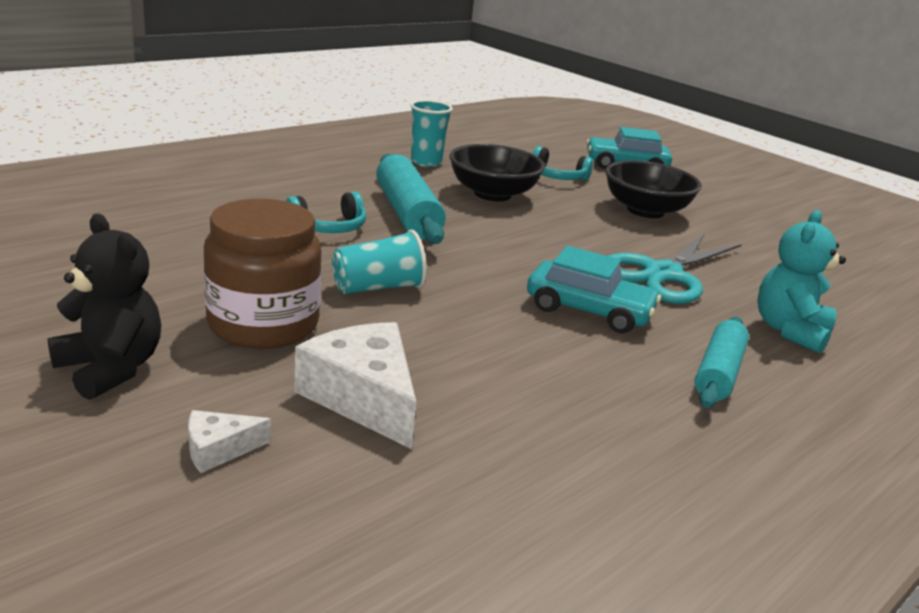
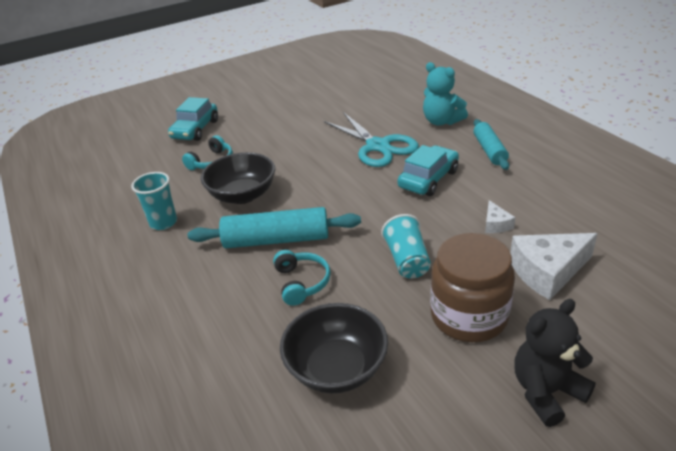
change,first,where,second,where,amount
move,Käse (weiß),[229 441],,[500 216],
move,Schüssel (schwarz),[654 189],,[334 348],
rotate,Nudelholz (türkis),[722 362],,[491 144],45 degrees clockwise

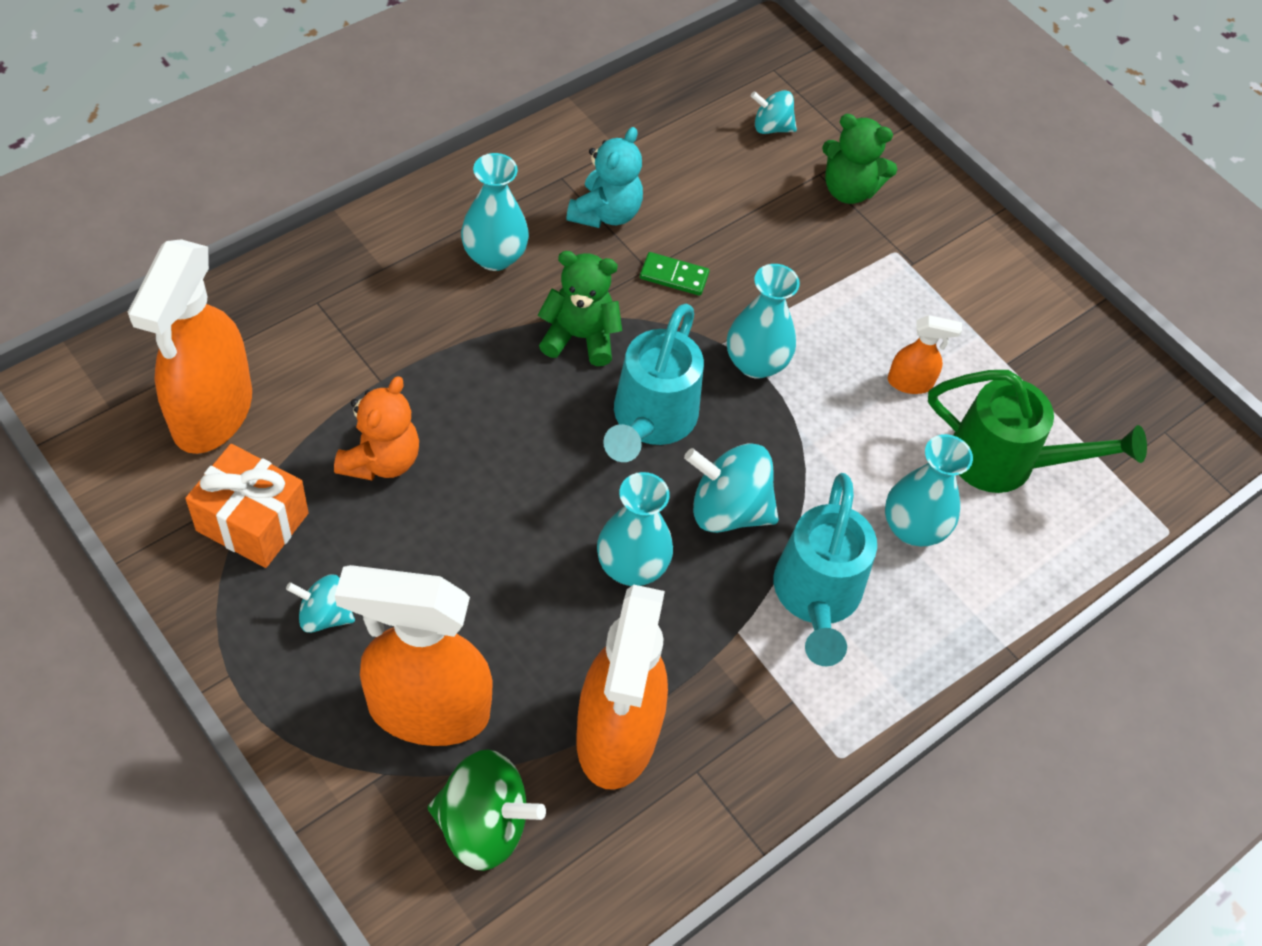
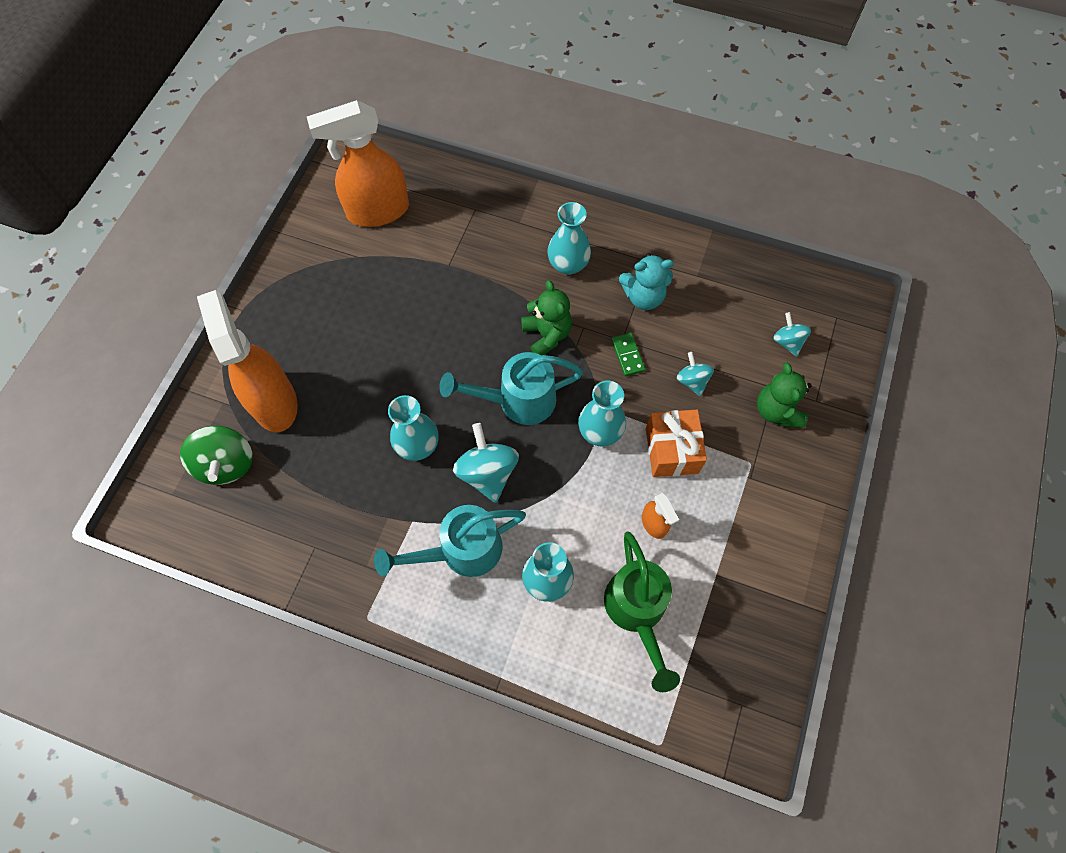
change,first,where,second,where,amount
delete,Teddybär (orange),[376 428],,,
delete,Sprühflasche (orange),[622 687],,,
move,Geschenk (orange),[247 506],,[676 443],
move,Kreisel (türkis),[320 603],,[695 374],

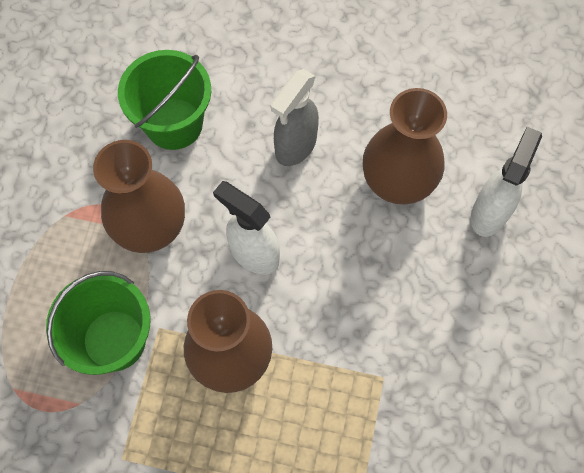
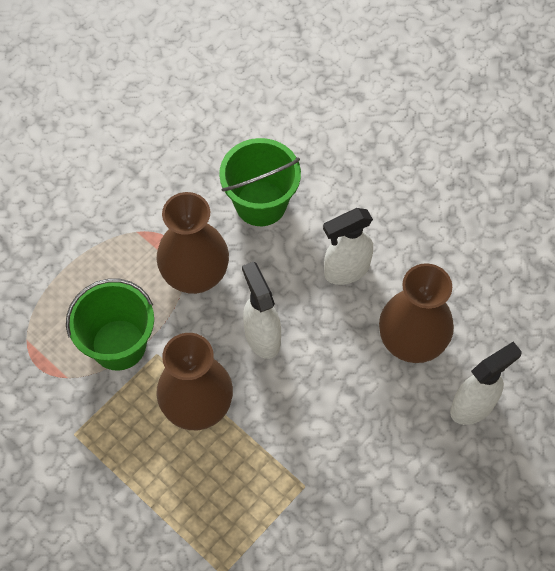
change,first,where,second,where,amount
recolor,Sprühflasche (grau),[294 117],Sprühflasche (weiß),[348 246],

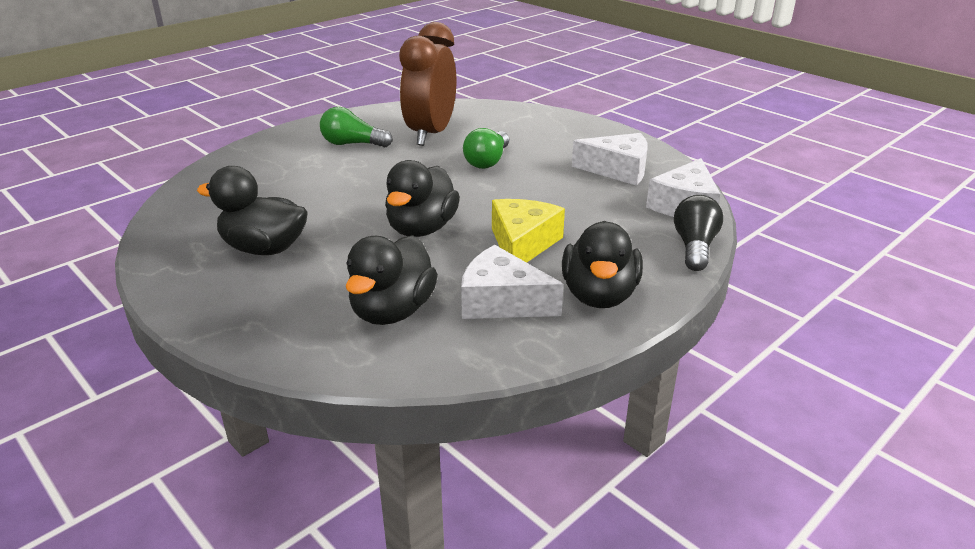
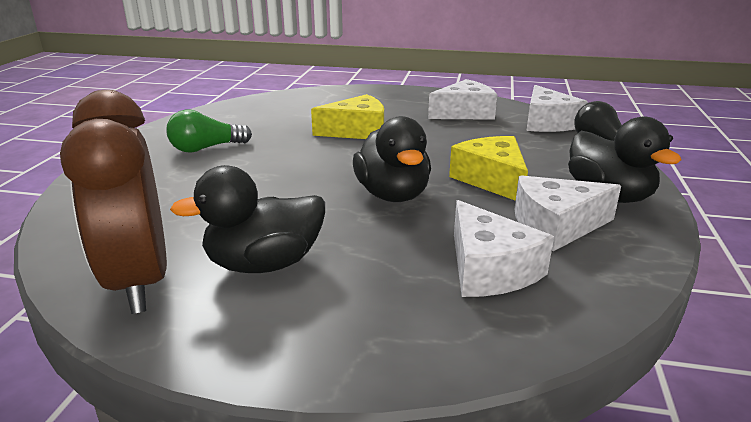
change,first,where,second,where,amount
move,Wecker (braun),[427 84],,[113 202],
replace,Ente (schwarz),[392 280],Käse (weiß),[504 248],
replace,Glühbirne (grün),[486 148],Käse (gelb),[347 116],

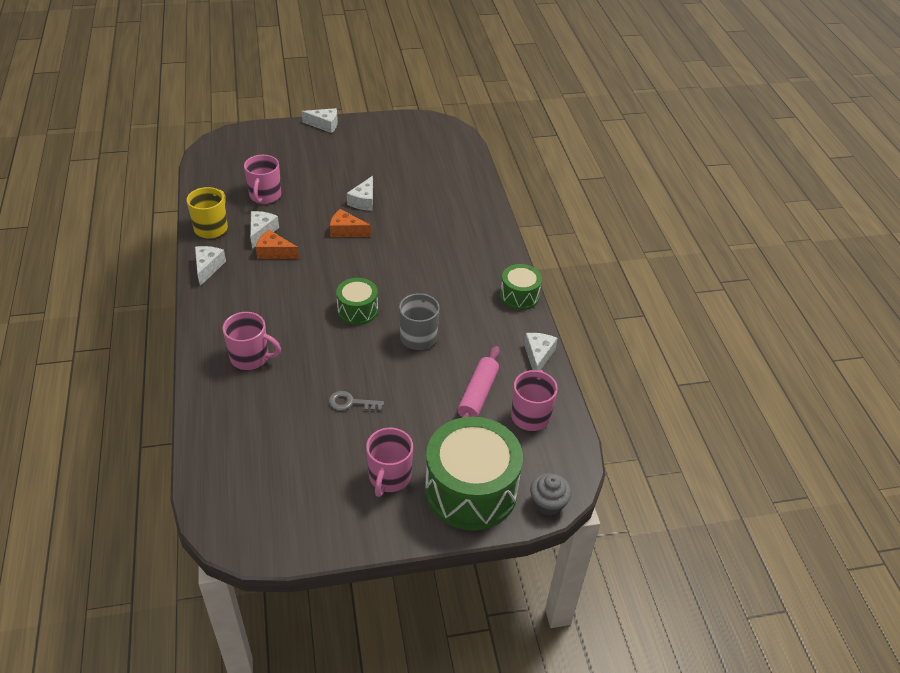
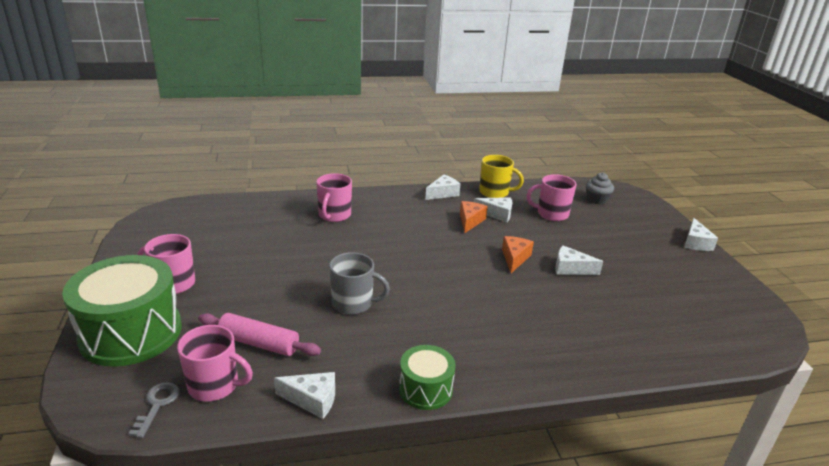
change,first,where,second,where,amount
delete,Trommel (grün),[357 301],,,
move,Schlüssel (grau),[356 401],,[154 410],
move,Muffin (grau),[550 494],,[600 188],
rotate,Käse (weiß),[210 266],,[443 187],45 degrees counterclockwise

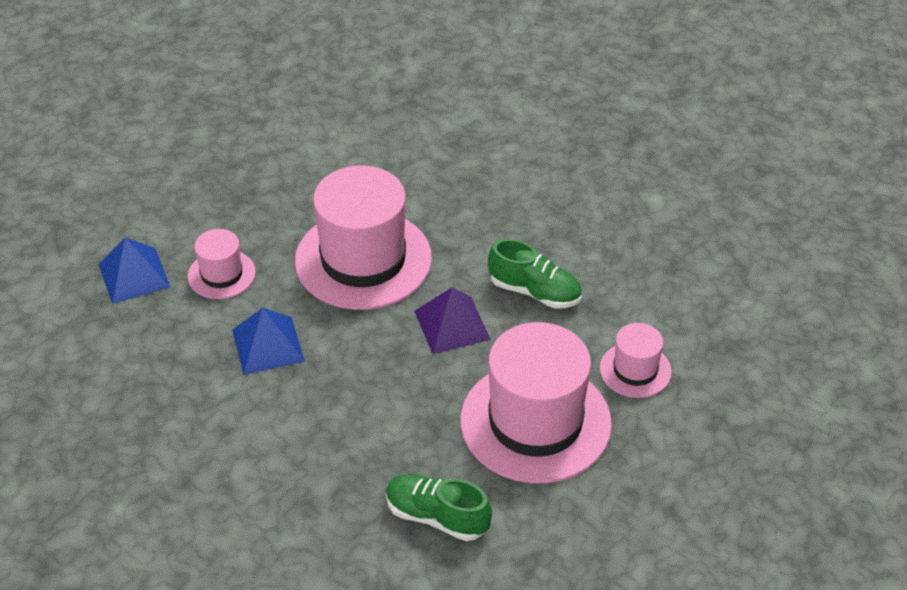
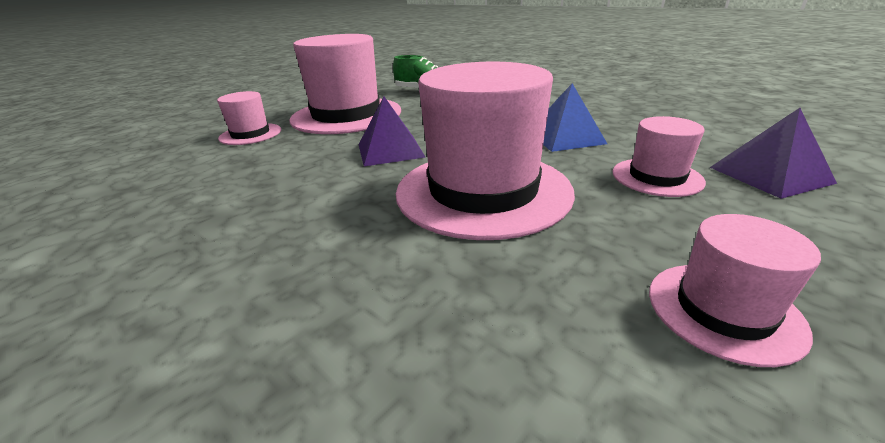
change,first,where,second,where,amount
delete,Schuh (grün),[535 274],,,
insert,,,Hut (rosa),[735 290],
recolor,Pyramide (blau),[134 270],Pyramide (lila),[773 153],

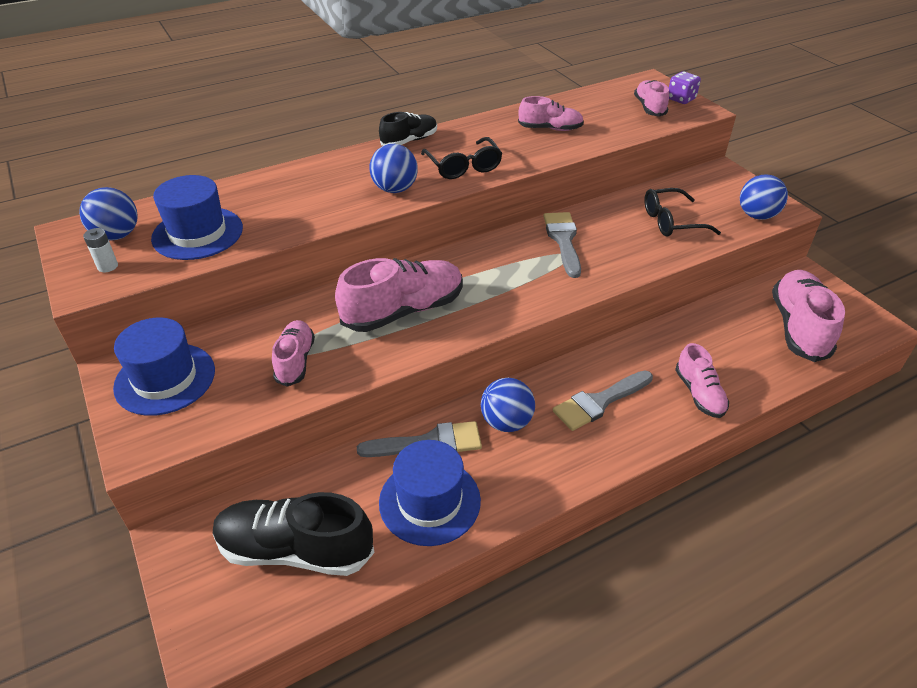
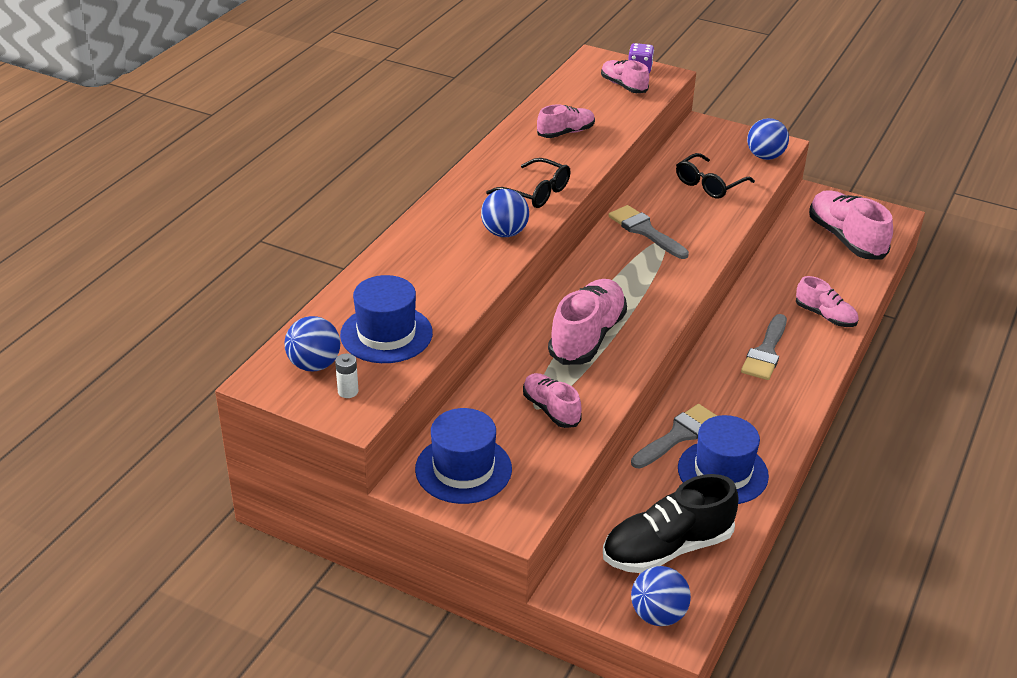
change,first,where,second,where,amount
delete,Schuh (schwarz),[408 129],,,
move,Ball (blau),[508 405],,[661 596],

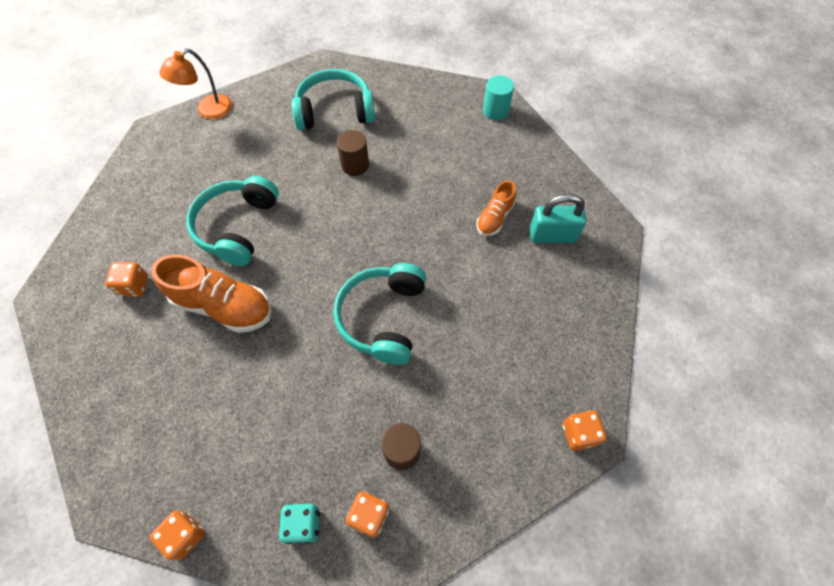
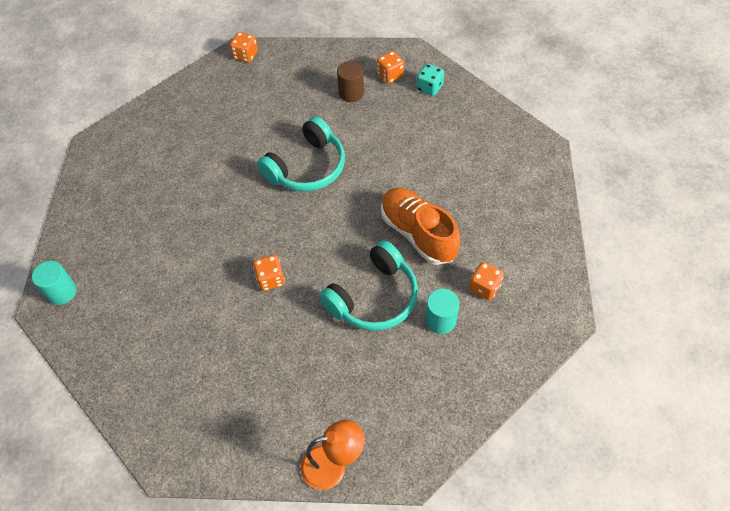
change,first,where,second,where,amount
delete,Kopfhörer (türkis),[333 99],,,
delete,Vollzylinder (braun),[353 153],,,
delete,Schuh (orange),[496 208],,,
delete,Vorhängeschloss (türkis),[557 218],,,
insert,,,Vollzylinder (türkis),[442 311],
move,Spielwürfel (orange),[177 535],,[269 273],

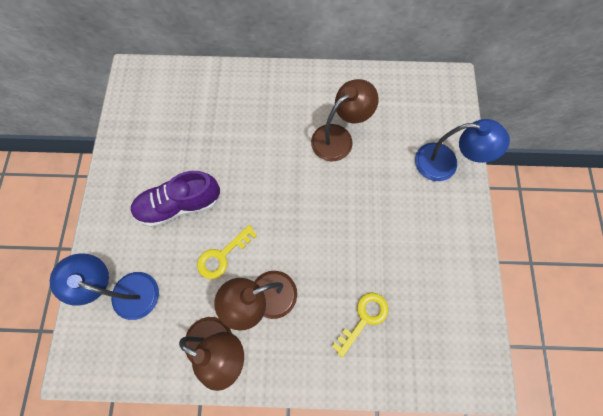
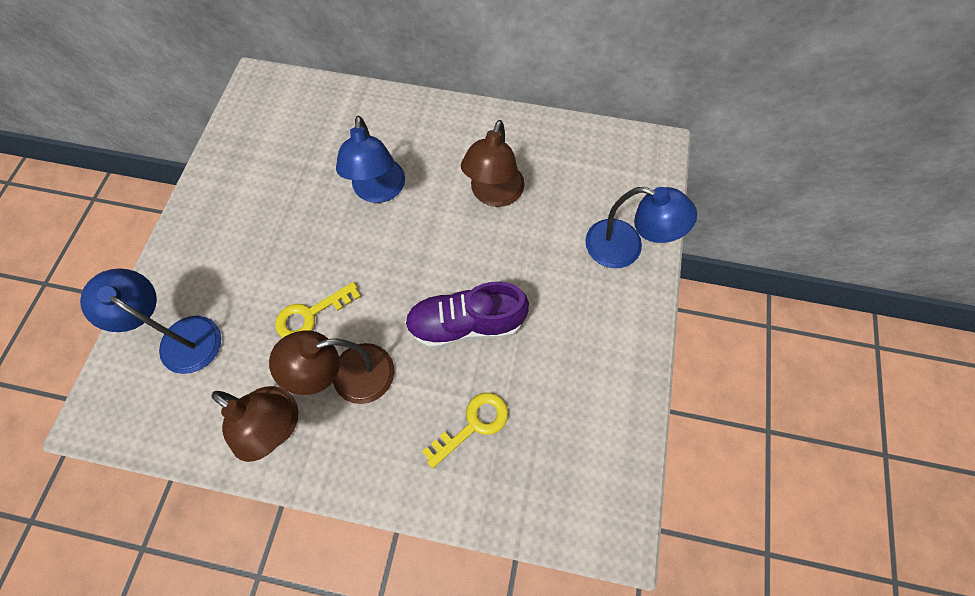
change,first,where,second,where,amount
insert,,,Lampe (blau),[370 159],
move,Schuh (lila),[175 199],,[467 315],
rotate,Lampe (braun),[345 120],,[492 163],135 degrees clockwise

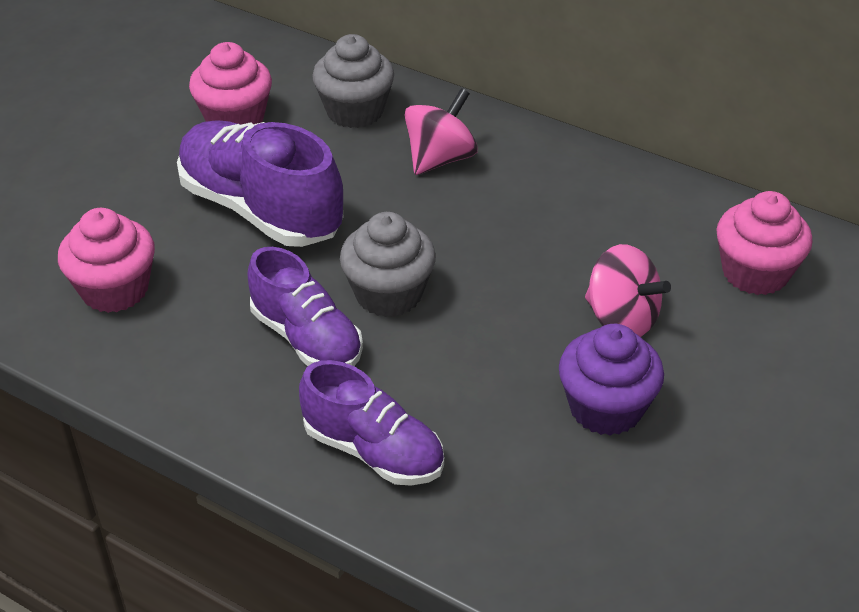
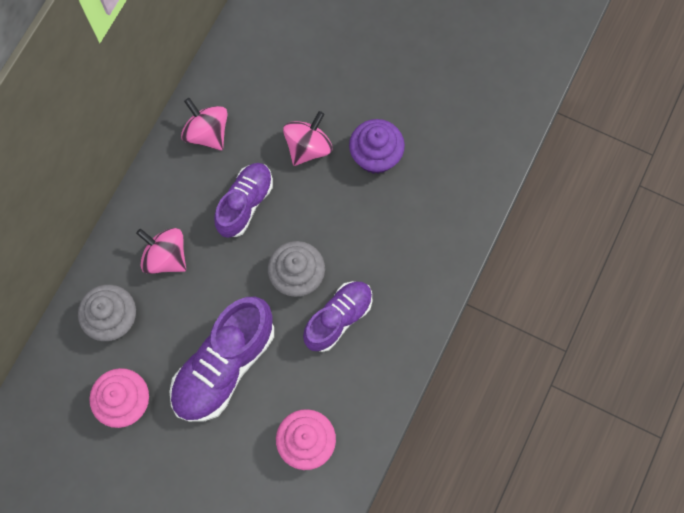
change,first,where,second,where,amount
delete,Muffin (rosa),[764 243],,,
insert,,,Kreisel (rosa),[204 124],
move,Schuh (lila),[371 423],,[243 200],

